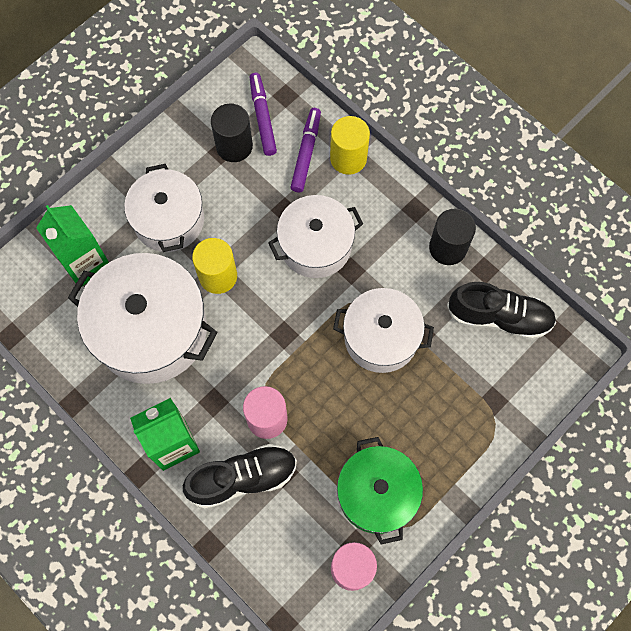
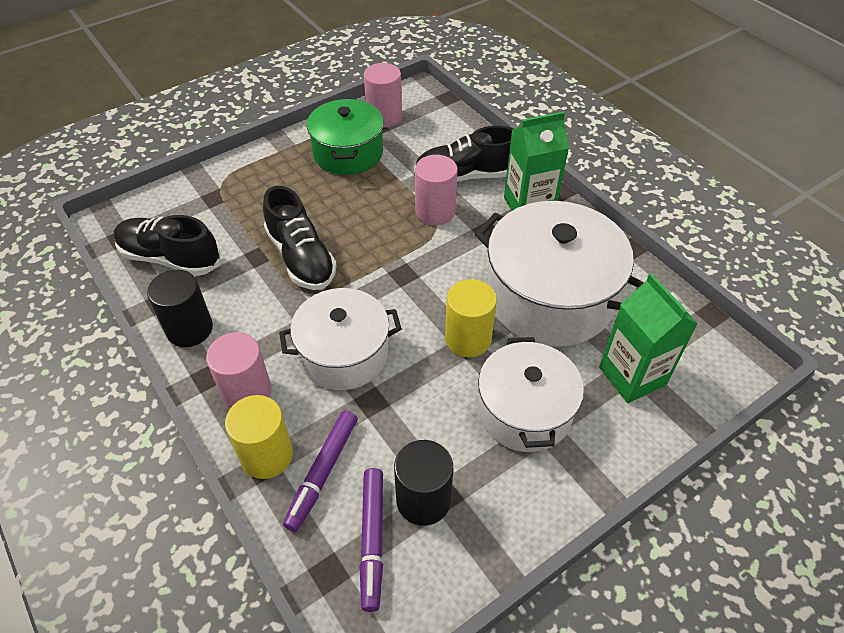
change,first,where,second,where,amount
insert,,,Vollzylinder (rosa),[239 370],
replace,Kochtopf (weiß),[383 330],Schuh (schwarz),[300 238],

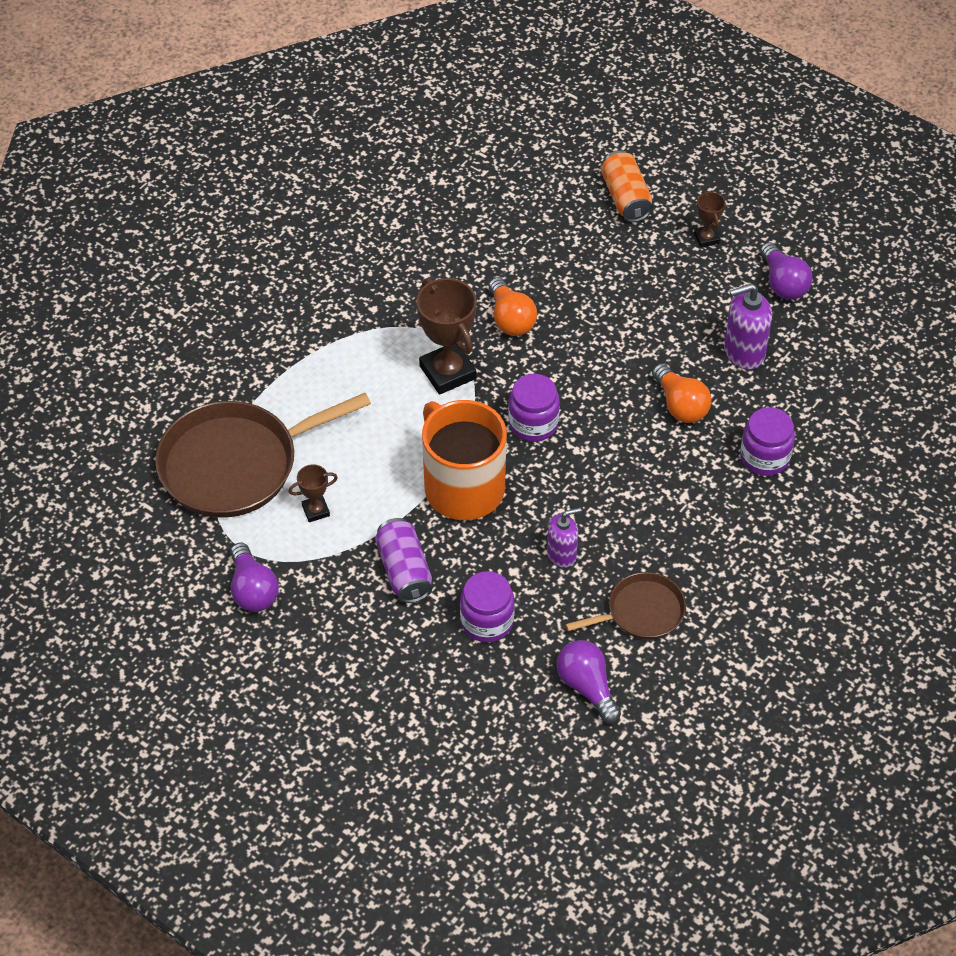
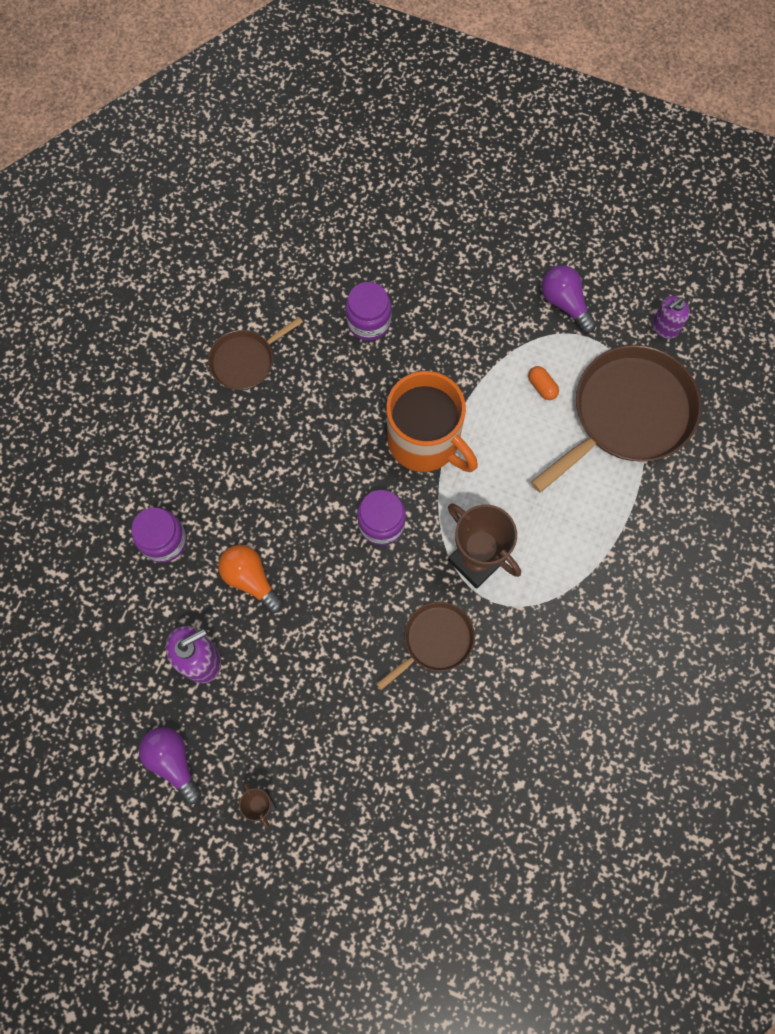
change,first,where,second,where,amount
delete,Dose (lila),[403 560],,,
delete,Glühbirne (lila),[589 682],,,
delete,Dose (orange),[627 186],,,
move,Seifenspender (lila),[564 537],,[671 317],
replace,Pokal (braun),[313 493],Kapsel (orange),[543 383],
replace,Glühbirne (orange),[513 306],Pfanne (braun),[426 646],

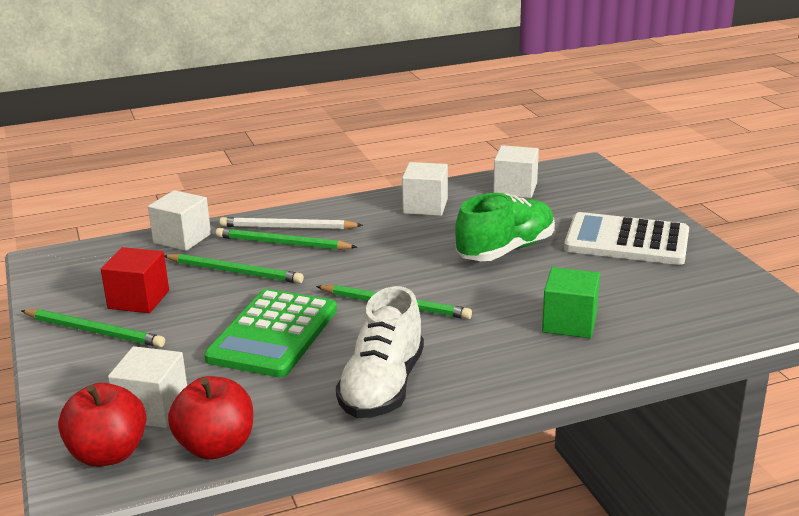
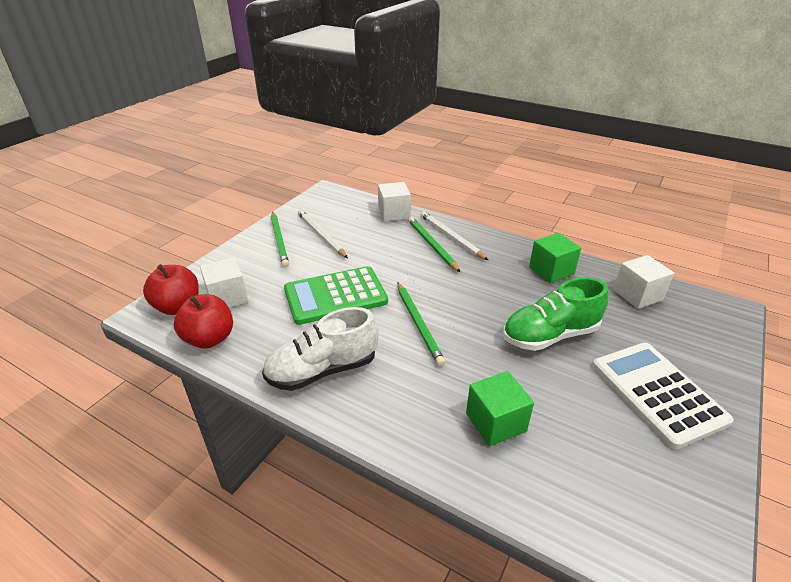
change,first,where,second,where,amount
delete,Bleistift (grün),[234 269],,,
replace,Kubus (rot),[135 280],Bleistift (weiß),[323 234],
recolor,Kubus (weiß),[425 189],Kubus (grün),[555 258],
rotate,Schuh (grün),[505 227],,[555 314],150 degrees clockwise

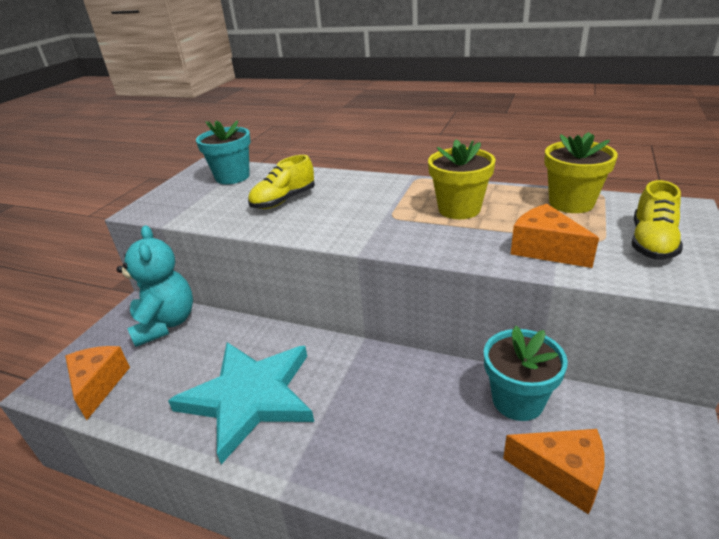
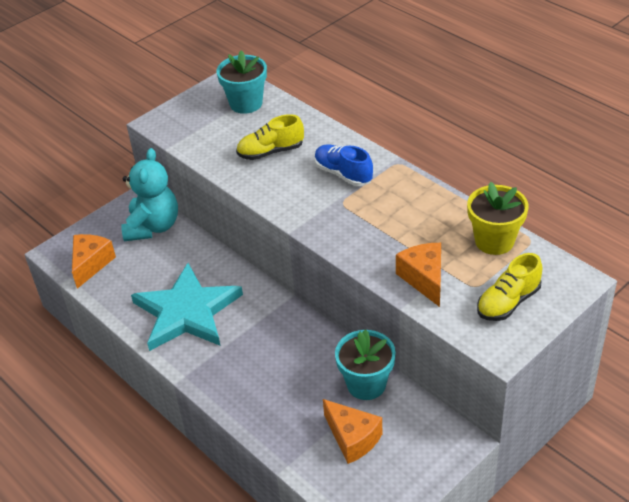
change,first,where,second,where,amount
delete,Blumentopf (gelb),[461 179],,,
insert,,,Schuh (blau),[343 165],

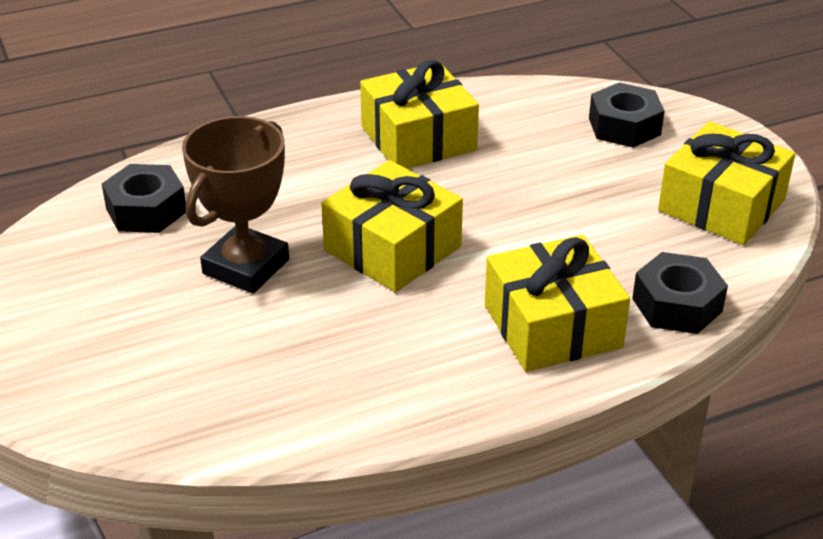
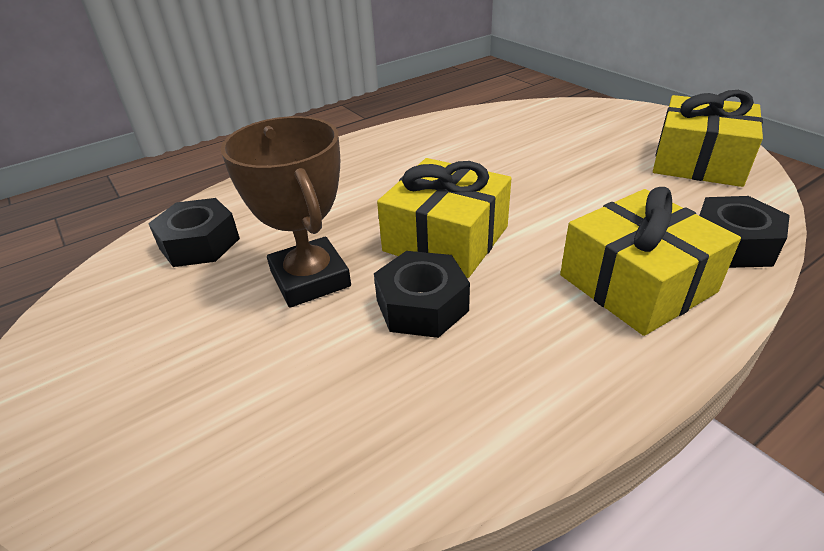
change,first,where,second,where,amount
delete,Geschenk (gelb),[419 114],,,
move,Sechskantmutter (schwarz),[627 115],,[422 294],
rotate,Pokal (braun),[235 205],,[286 212],45 degrees counterclockwise

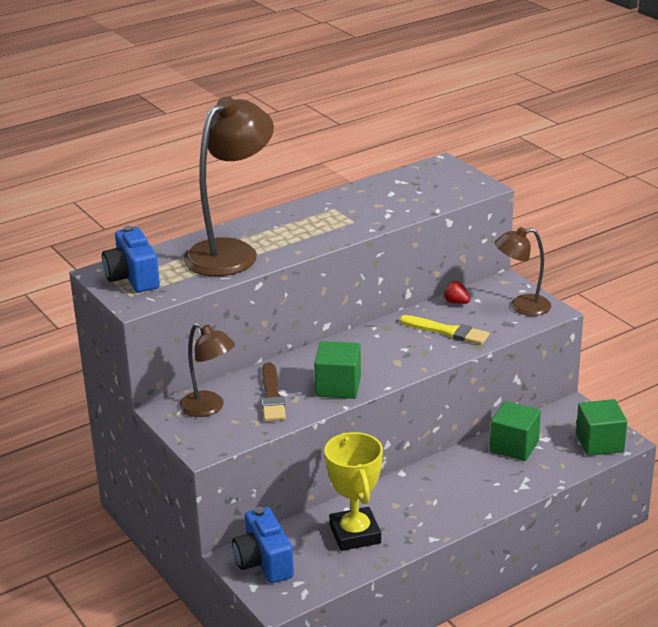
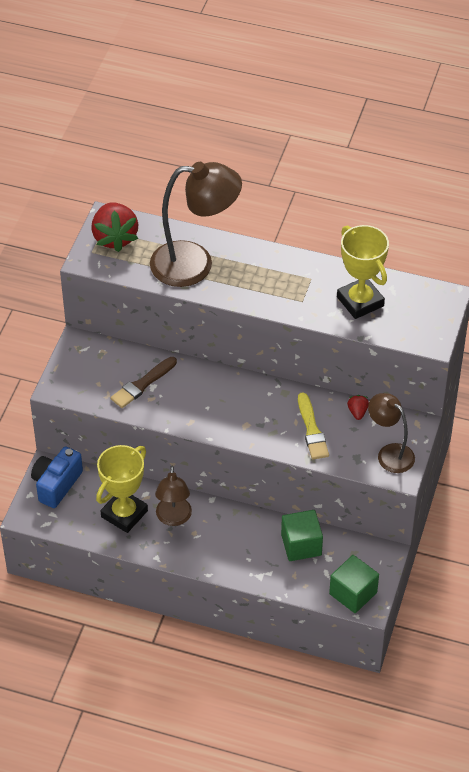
change,first,where,second,where,amount
delete,Kubus (grün),[337 370],,,
insert,,,Pokal (gelb),[363 272],
move,Lampe (braun),[207 370],,[173 496],
replace,Kamera (blau),[131 259],Erdbeere (rot),[114 227],

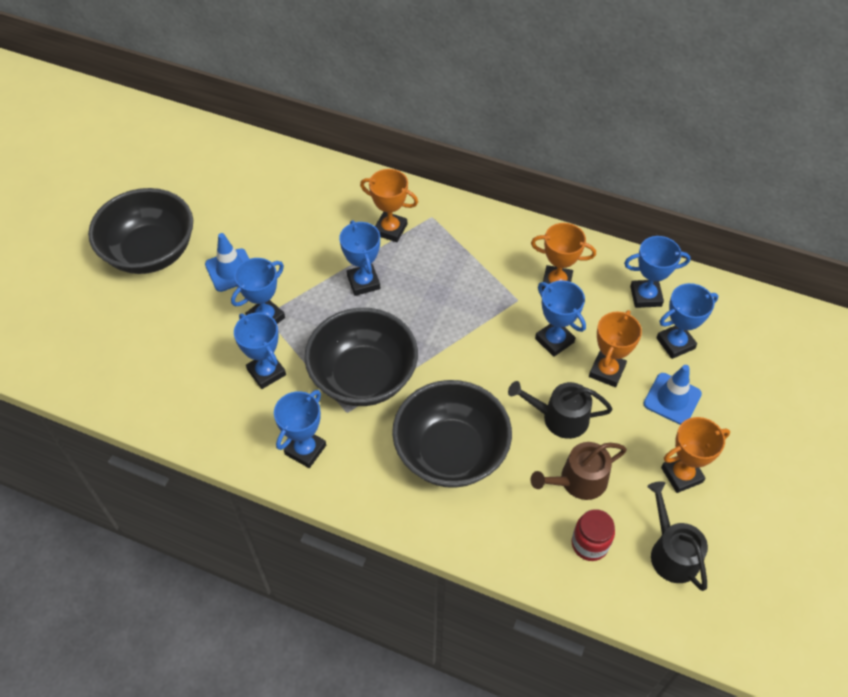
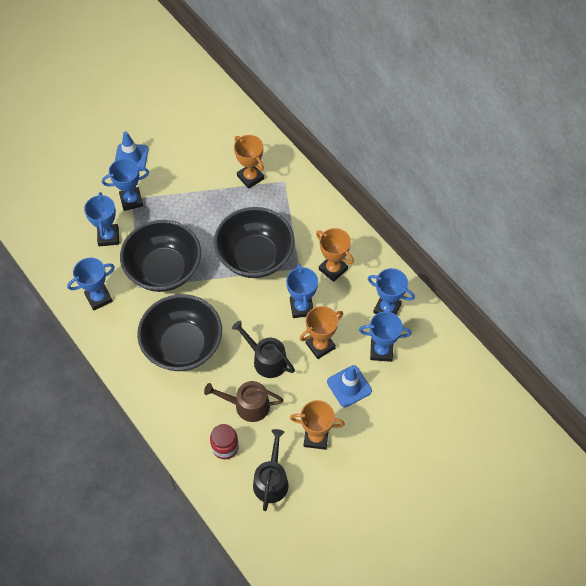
change,first,where,second,where,amount
delete,Pokal (blau),[359 258],,,
move,Schüssel (schwarz),[140 231],,[254 242],

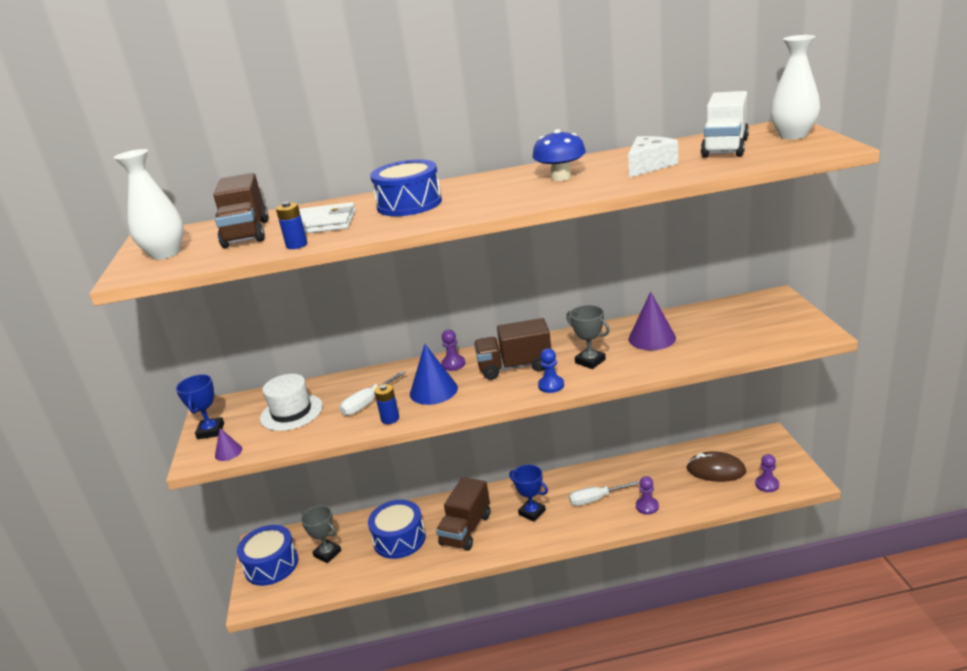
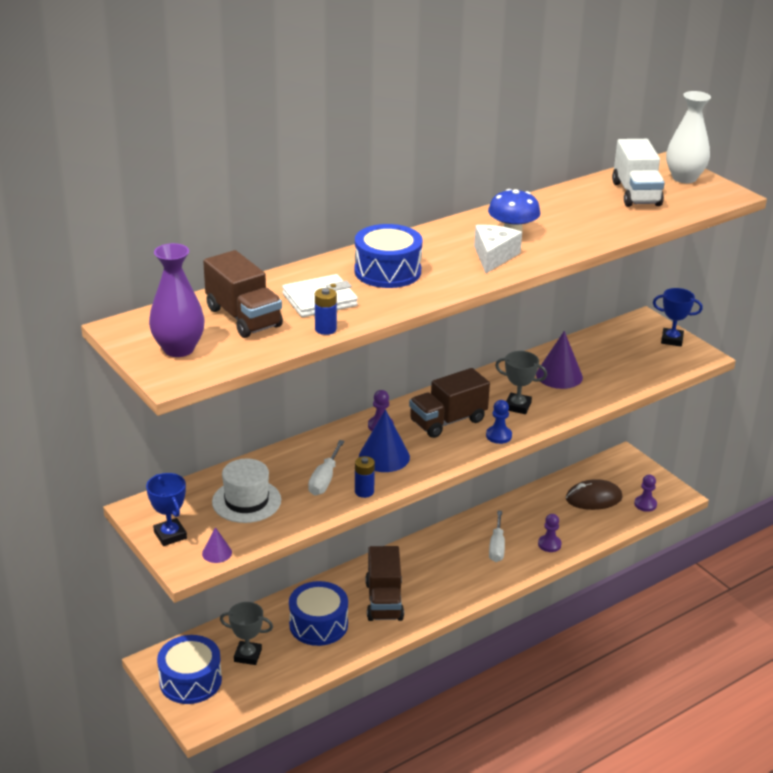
change,first,where,second,where,amount
move,Pokal (blau),[528 493],,[678 317],
move,Käse (weiß),[653 157],,[498 249],
recolor,Vase (weiß),[149 204],Vase (lila),[177 300],
rotate,Schraubenzieher (weiß),[604 493],,[497 536],45 degrees counterclockwise

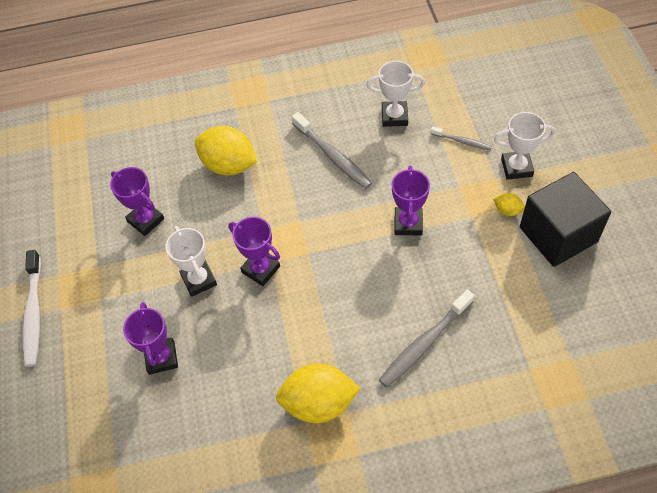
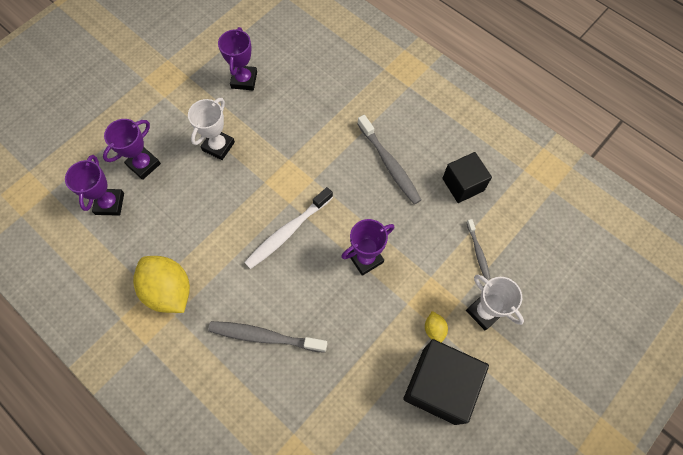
change,first,where,second,where,amount
delete,Zitrone (gelb),[226 150],,,
move,Zahnbürste (weiß),[32 308],,[288 228],
move,Pokal (lila),[254 251],,[94 185],
replace,Pokal (weiß),[395 94],Kubus (schwarz),[467 177],
rotate,Zahnbürste (grau),[332 150],,[389 159],45 degrees counterclockwise

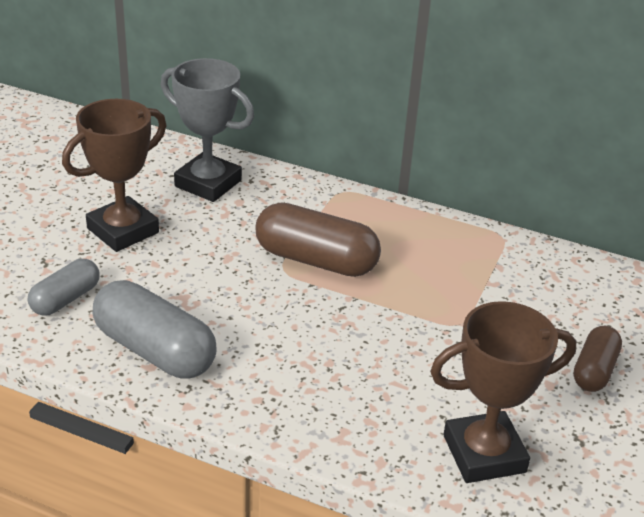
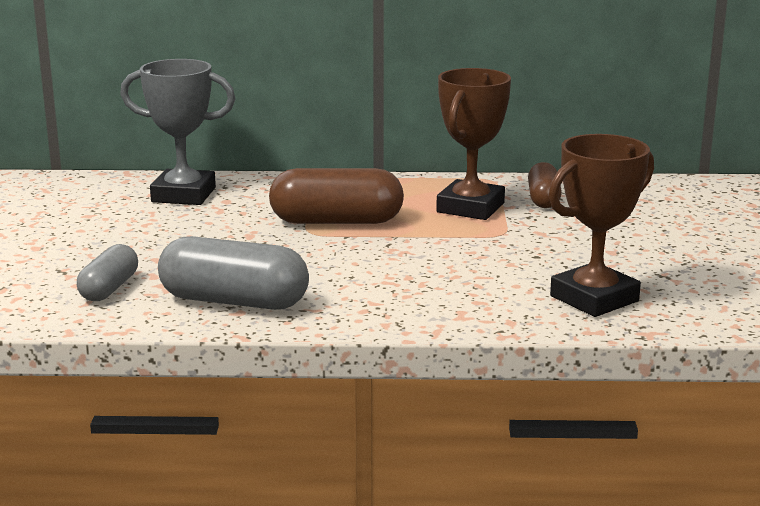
change,first,where,second,where,amount
move,Pokal (braun),[114 175],,[473 144],
move,Kapsel (braun),[597 359],,[545 185],

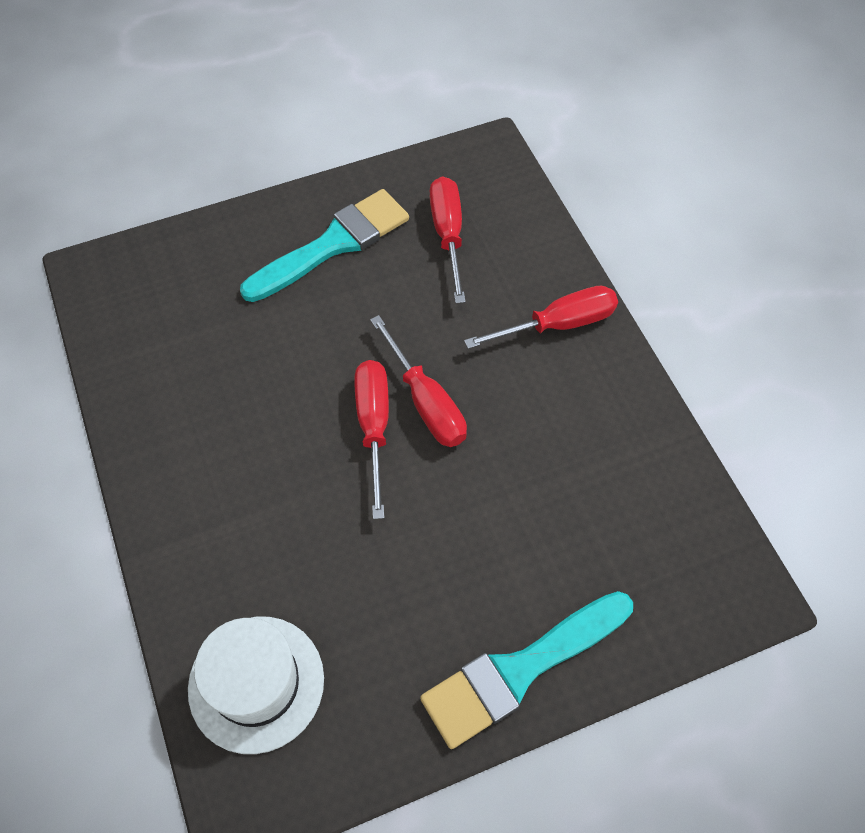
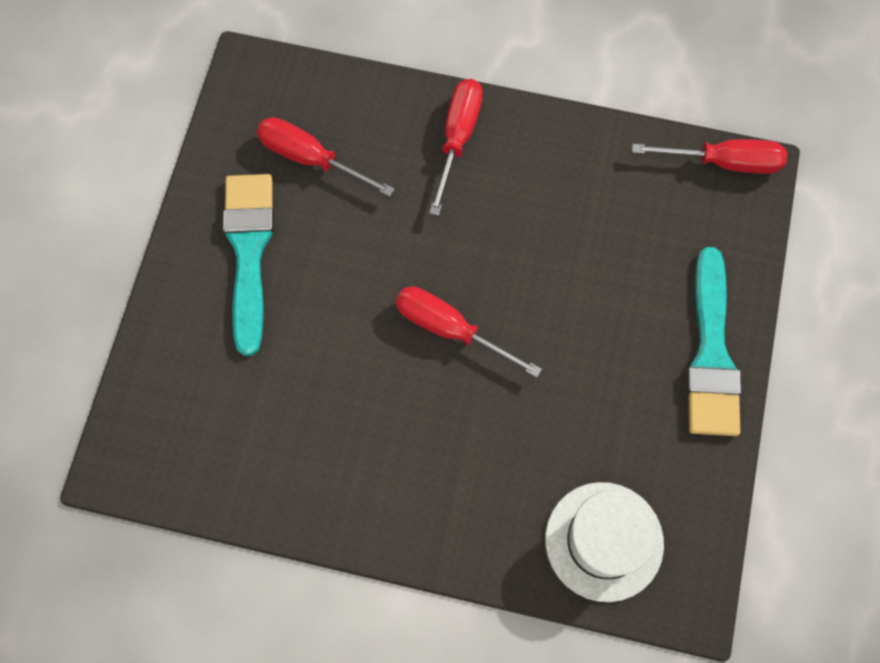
change,first,where,second,where,amount
move,Schraubenzieher (rot),[418 381],,[709 156],

